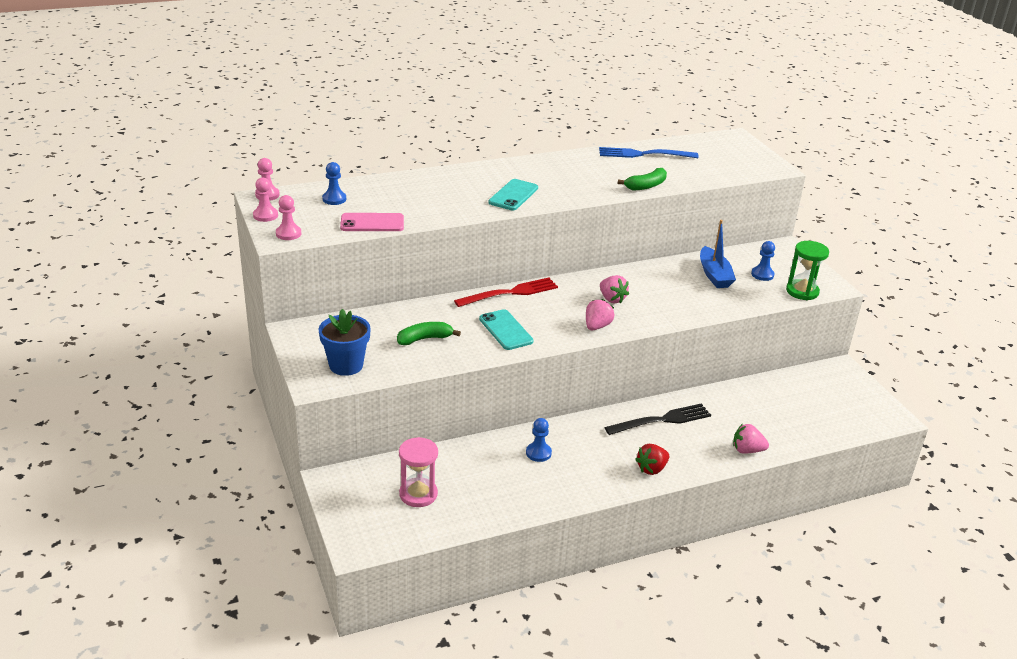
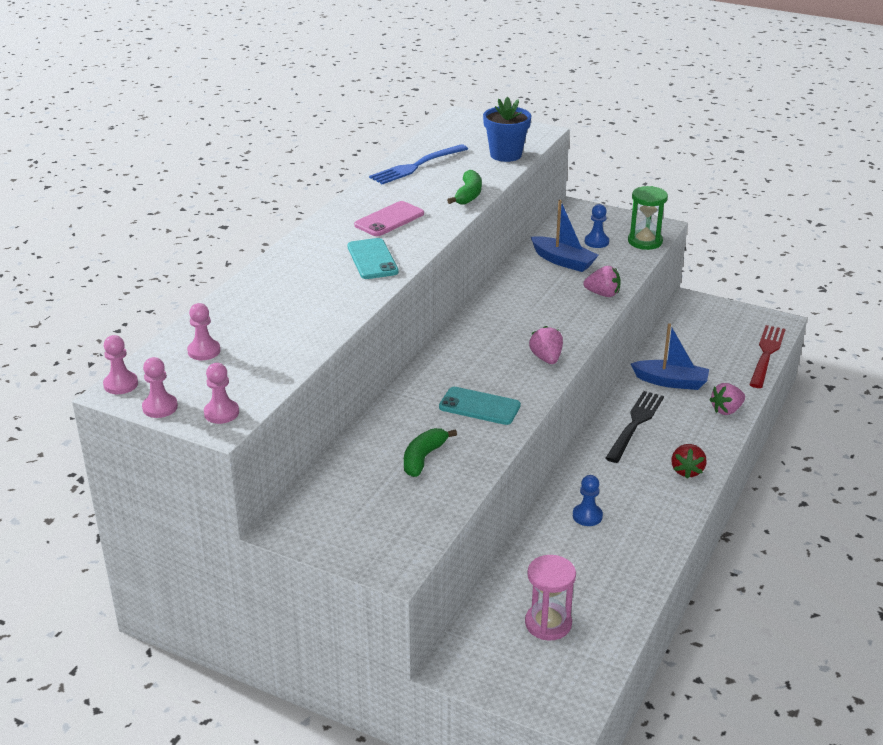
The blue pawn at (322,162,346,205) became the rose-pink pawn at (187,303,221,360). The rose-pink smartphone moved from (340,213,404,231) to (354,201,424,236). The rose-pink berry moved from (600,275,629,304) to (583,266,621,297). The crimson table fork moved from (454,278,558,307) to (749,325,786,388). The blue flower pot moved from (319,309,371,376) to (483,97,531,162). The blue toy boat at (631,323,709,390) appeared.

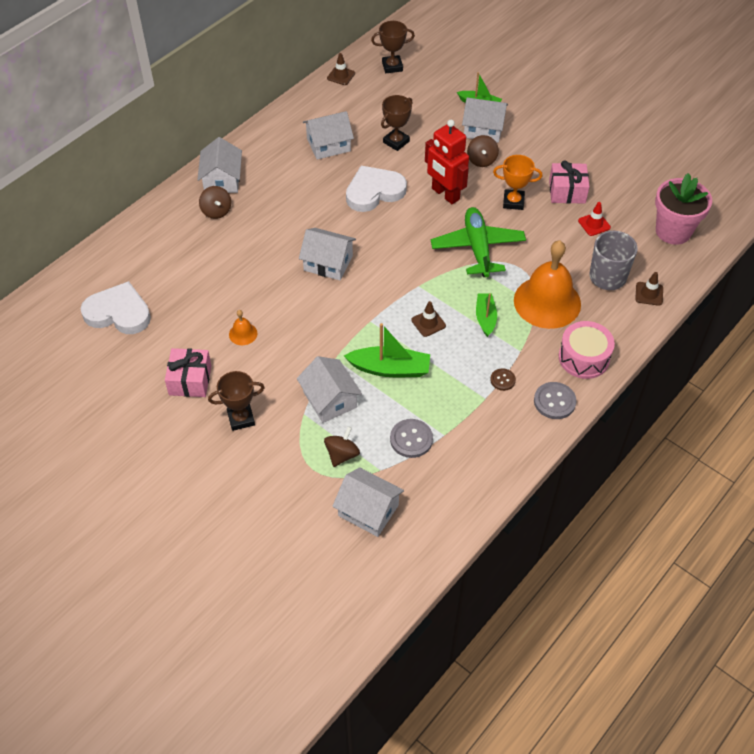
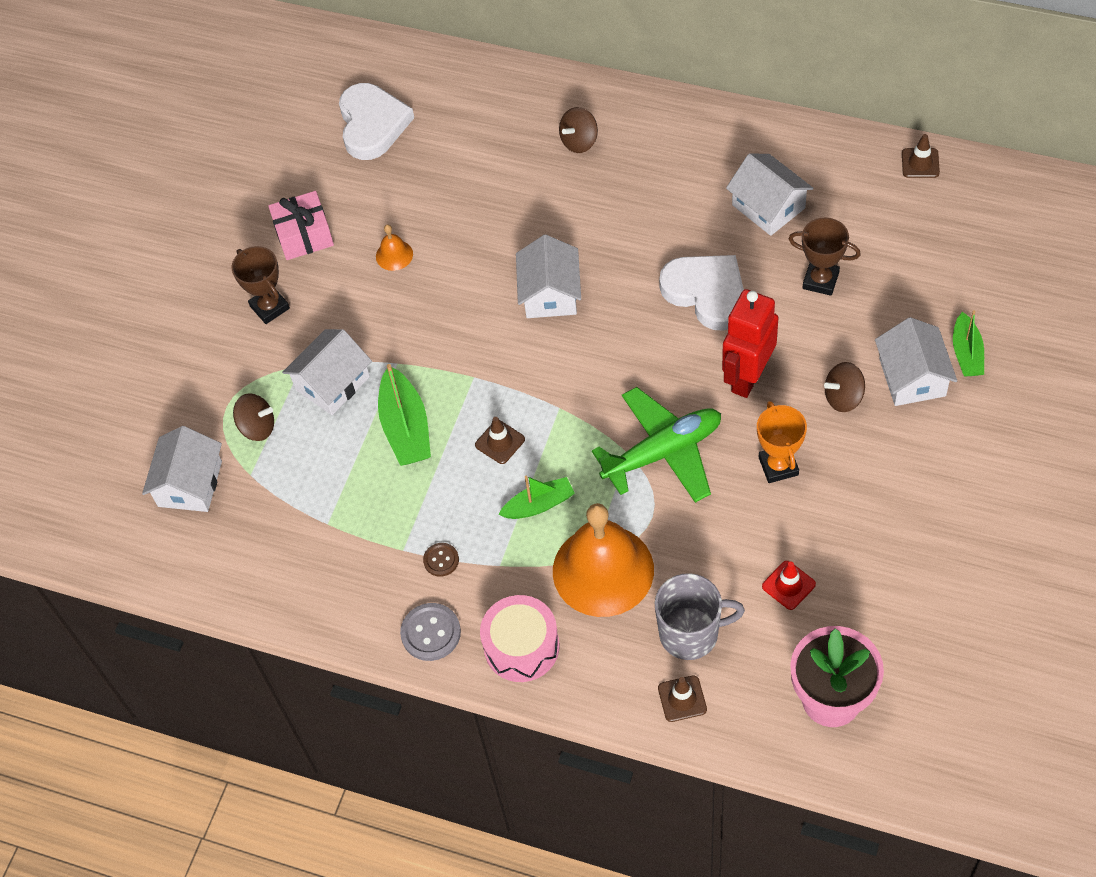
The russet award cup at (371,21,415,73) disappeared. The white cottage at (197,137,242,193) disappeared. The rose-pink wrapped gift at (549,161,590,204) disappeared. The gray shirt button at (390,419,433,458) disappeared.

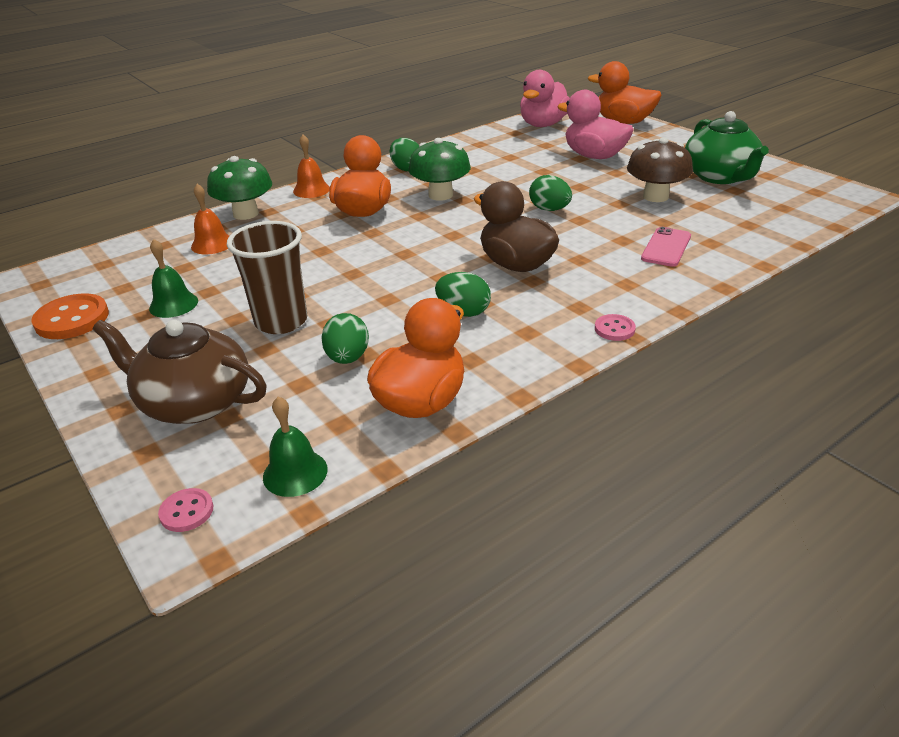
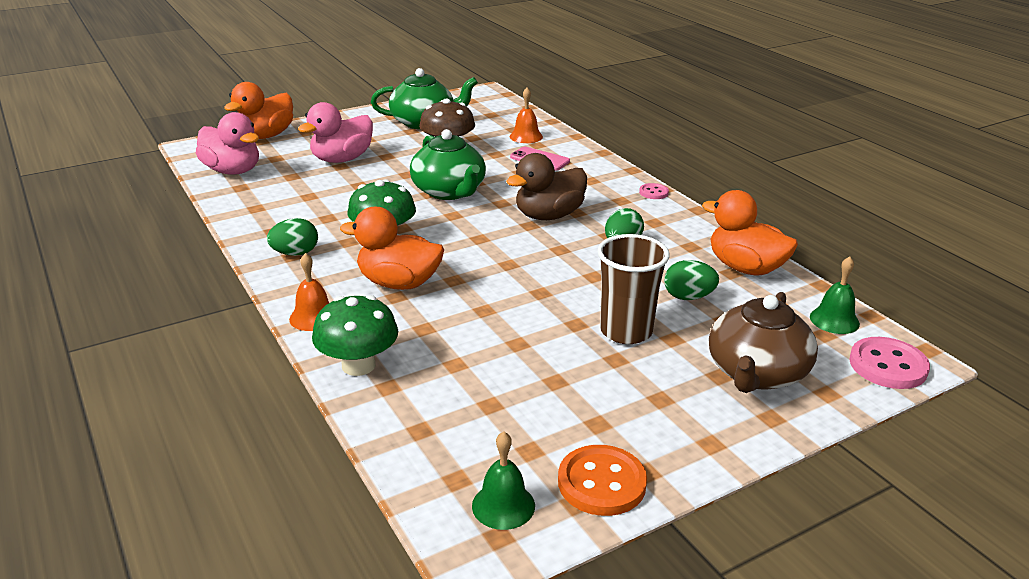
The green toy egg at (529,175,572,211) was replaced by the green china teapot at (410,129,486,200). The orange bell moved from (191,184,229,255) to (510,88,543,143). The green bell moved from (149,239,198,318) to (472,431,535,530). The rose-pink shirt button at (158,488,213,532) changed to 1.87 times the size.

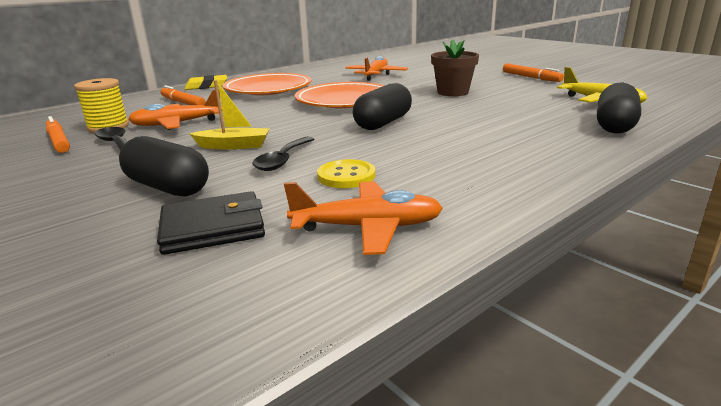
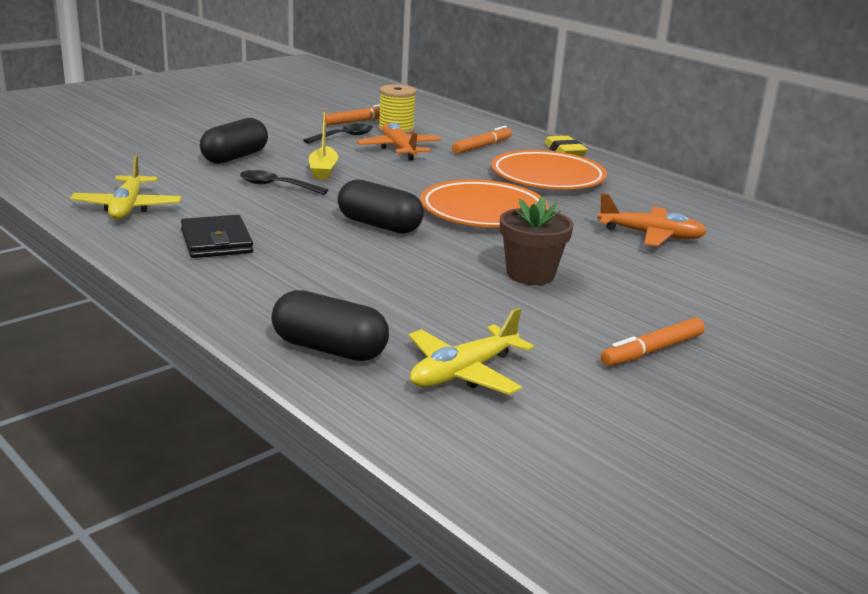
The bright yellow shirt button at (317,159,376,188) disappeared. The orange plane at (284,181,443,255) became the bright yellow plane at (70,155,182,220). The jet-black card wallet moved from (157,191,265,255) to (181,215,253,258).

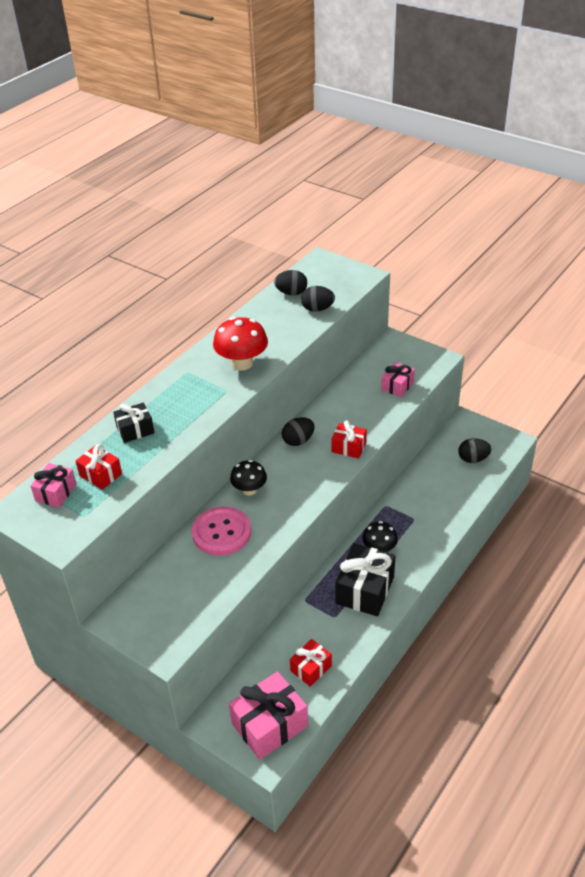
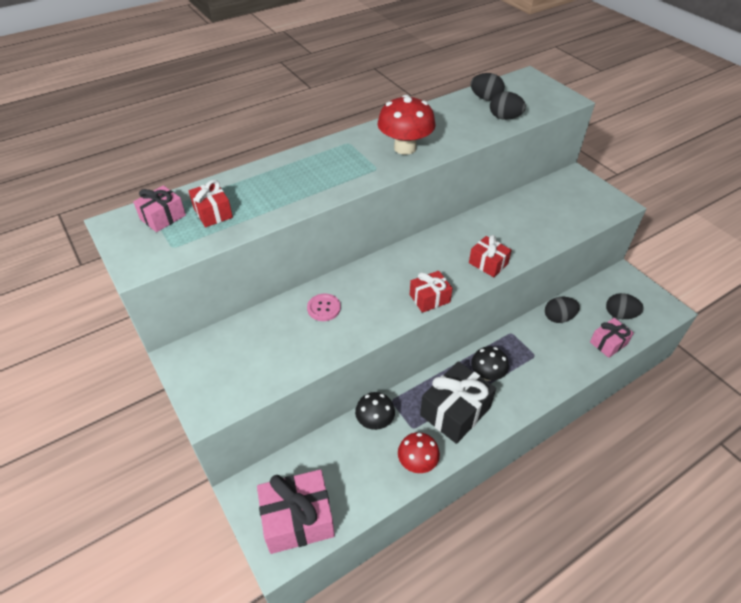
The rose-pink wrapped gift moved from (381,362,415,397) to (590,318,634,358). The jet-black wrapped gift at (113,403,154,443) disappeared. The jet-black toy egg moved from (282,417,315,446) to (545,297,580,323). The jet-black fungus moved from (230,460,267,496) to (355,392,395,430). The rose-pink shirt button at (192,507,251,556) changed to 0.55 times the size. The crimson wrapped gift moved from (290,639,332,687) to (410,271,453,313). The crimson fungus at (398,432,440,473) appeared.

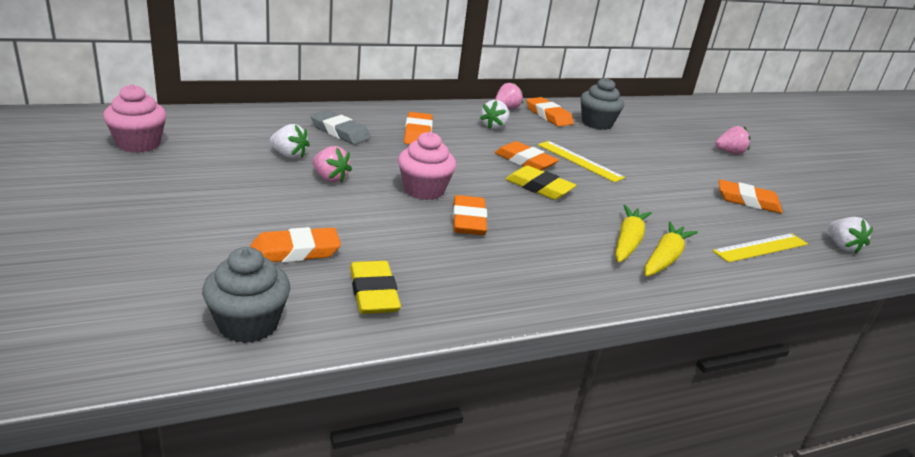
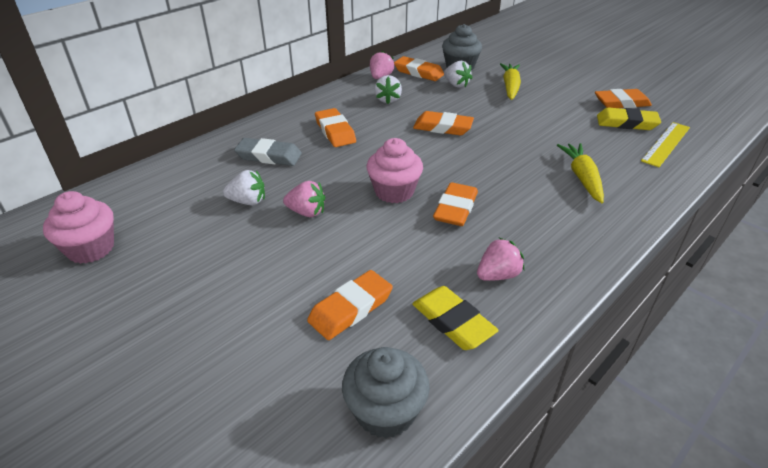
The rose-pink berry moved from (715,126,750,154) to (477,238,524,281). The bright yellow straightedge at (538,141,625,182) disappeared. The bright yellow gum eraser moved from (506,166,576,200) to (597,107,661,130). The orange gum eraser at (453,195,487,235) turned 45 degrees clockwise. The white berry moved from (828,217,873,254) to (444,61,472,88). The bright yellow carrot moved from (645,221,698,276) to (500,63,521,100).

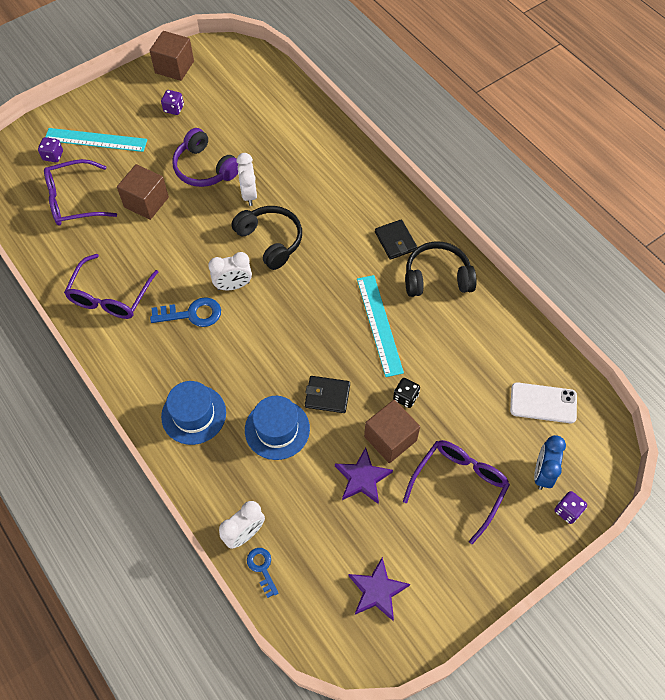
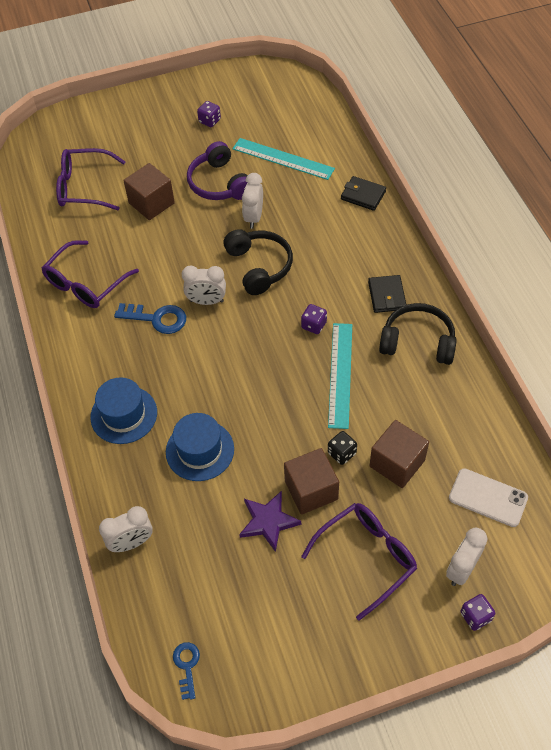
The russet block moved from (149,31,194,81) to (370,420,429,488). The turquoise straightedge moved from (45,128,147,152) to (232,138,335,180). The violet die moved from (38,137,63,162) to (301,304,327,334). The jet-black card wallet moved from (305,376,350,413) to (341,176,386,211). The blue alarm clock at (534,435,566,490) became the white alarm clock at (446,528,488,586). The blue key moved from (247,548,279,598) to (173,642,200,700). The violet star at (348,557,410,621) disappeared.

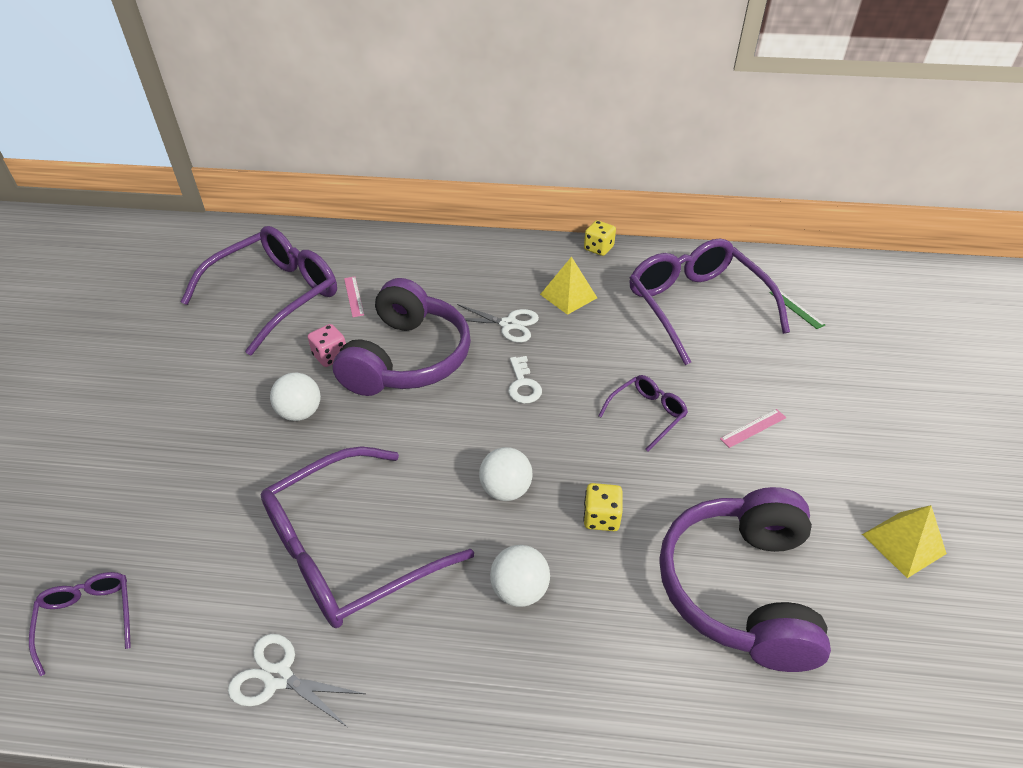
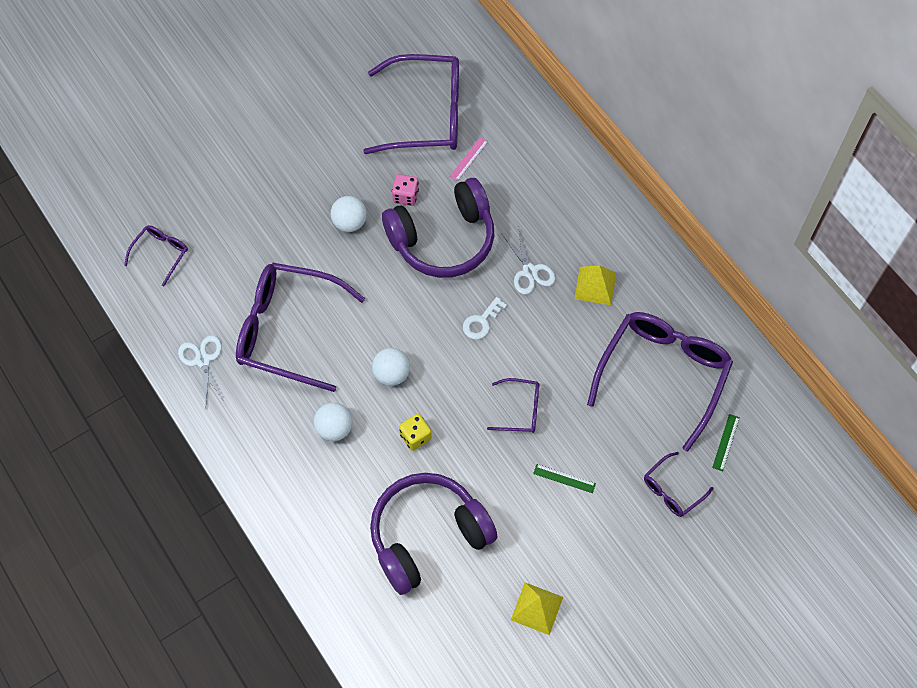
The bright yellow die at (584,220,616,256) disappeared. The rose-pink straightedge at (720,409,786,448) became the green straightedge at (533,464,596,493). The violet spectacles at (644,452,713,517) appeared.

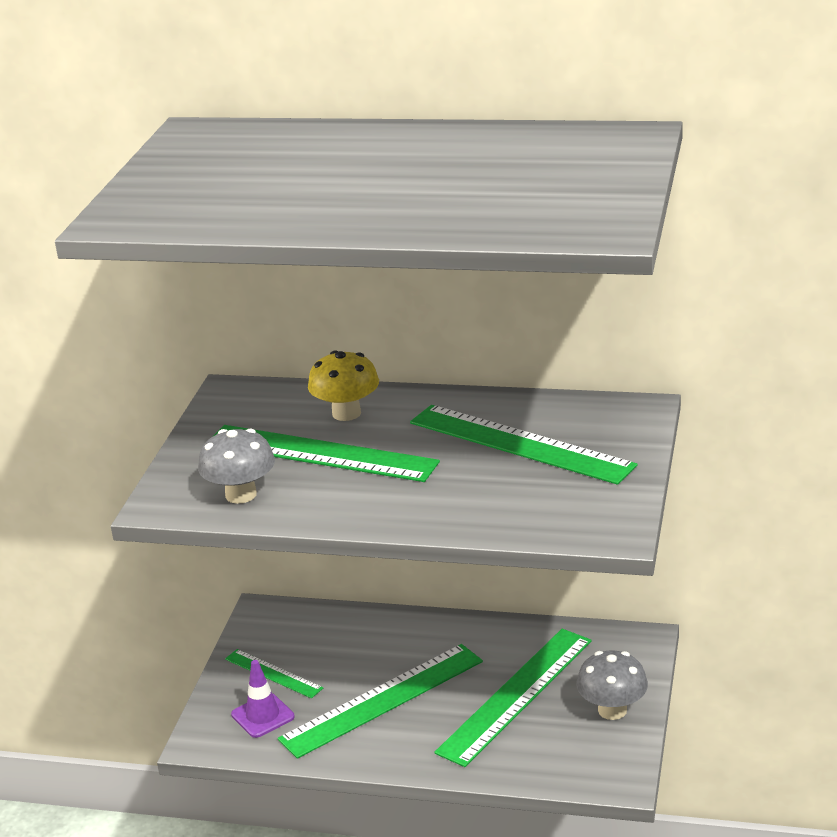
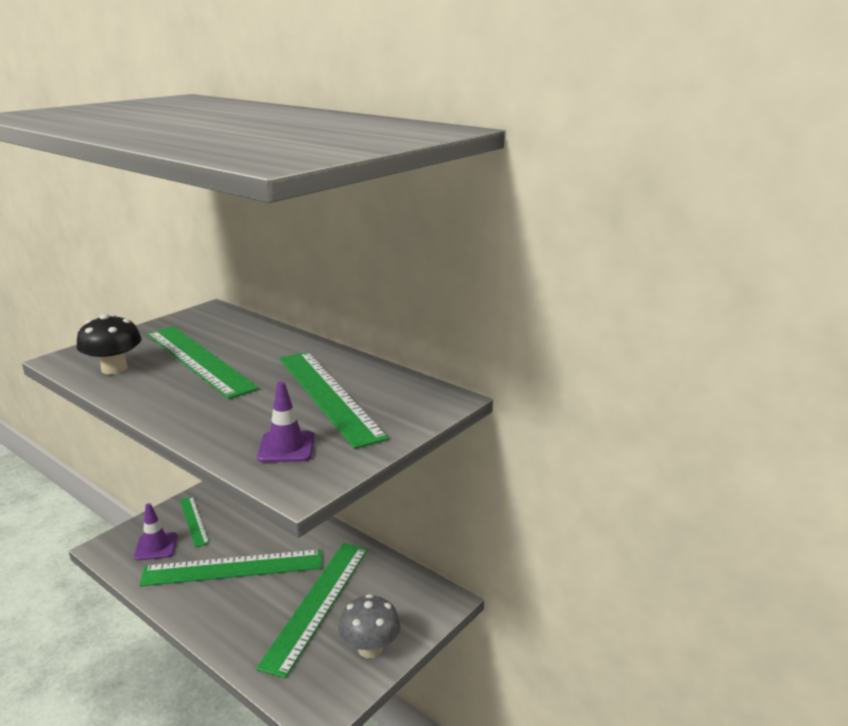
The bright yellow fungus at (308,350,379,421) disappeared. The gray fungus at (198,429,275,504) became the jet-black fungus at (76,314,141,374). The green straightedge at (434,629,591,767) turned 45 degrees counterclockwise. The violet safety cone at (257,381,315,462) appeared.

